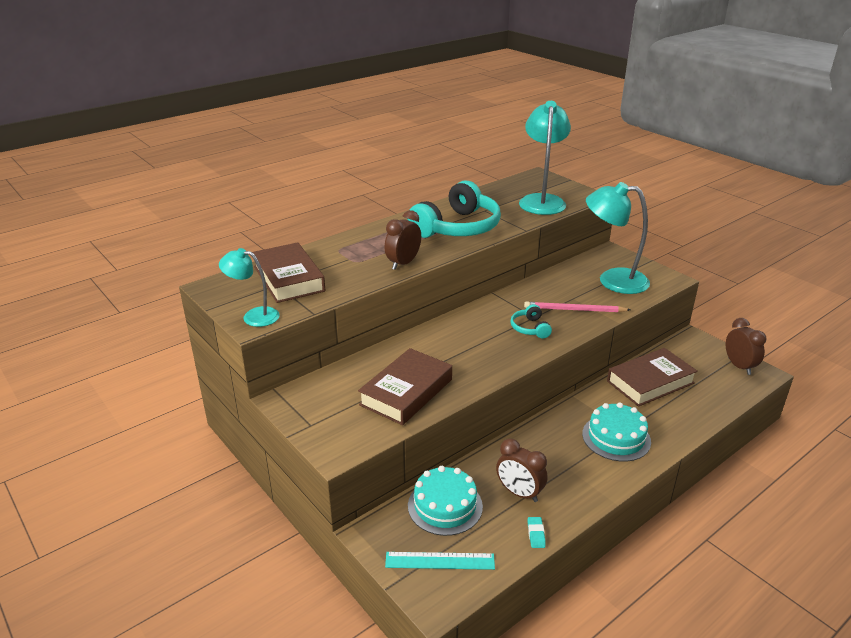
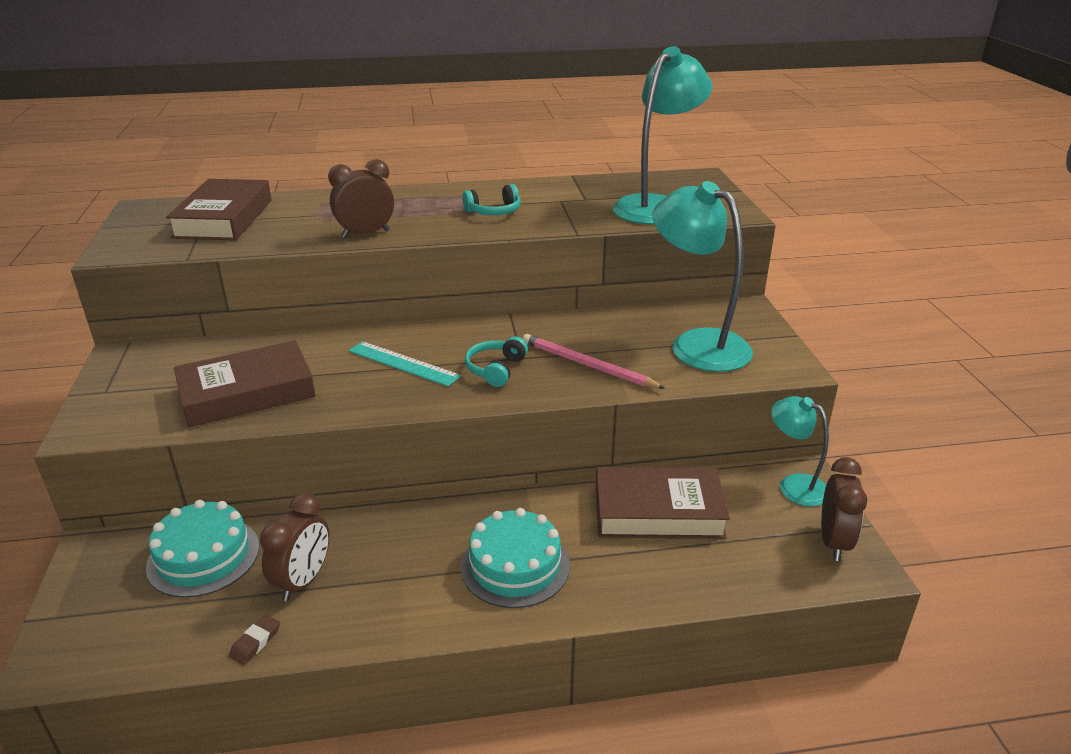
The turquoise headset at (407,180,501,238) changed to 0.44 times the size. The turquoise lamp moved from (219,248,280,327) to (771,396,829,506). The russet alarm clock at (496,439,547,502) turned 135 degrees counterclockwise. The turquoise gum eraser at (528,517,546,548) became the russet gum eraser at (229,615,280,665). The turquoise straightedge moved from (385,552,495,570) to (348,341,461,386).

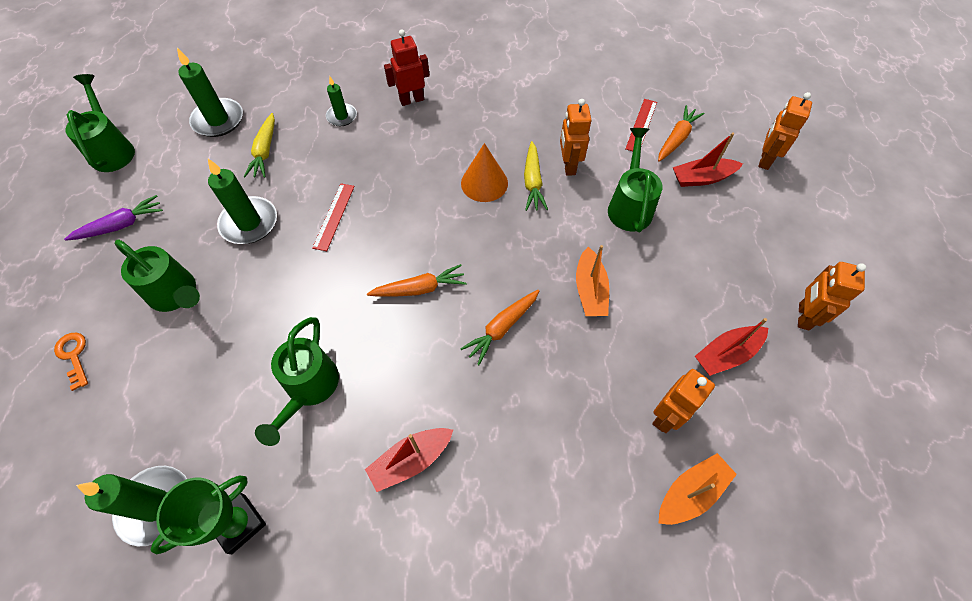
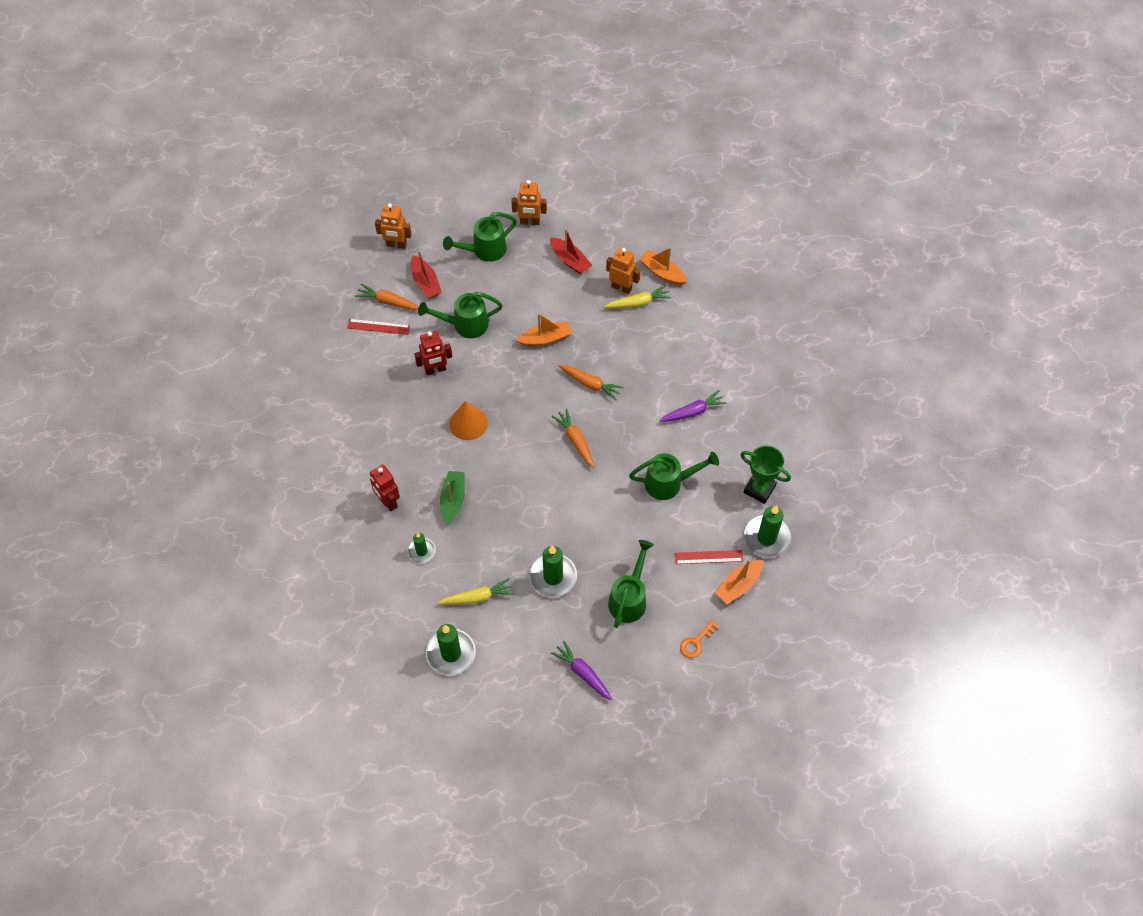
The green watering pot moved from (65,74,135,172) to (443,212,517,262). The orange robot figure at (560,99,592,176) became the crimson robot figure at (414,331,452,375). The bright yellow carrot moved from (524,141,548,211) to (604,285,672,308). The crimson straightedge moved from (312,184,355,251) to (675,550,743,564). The crimson toy boat at (365,428,453,492) was replaced by the violet carrot at (659,390,727,422). The green toy boat at (440,471,465,524) appeared. The orange toy boat at (715,560,763,604) appeared.

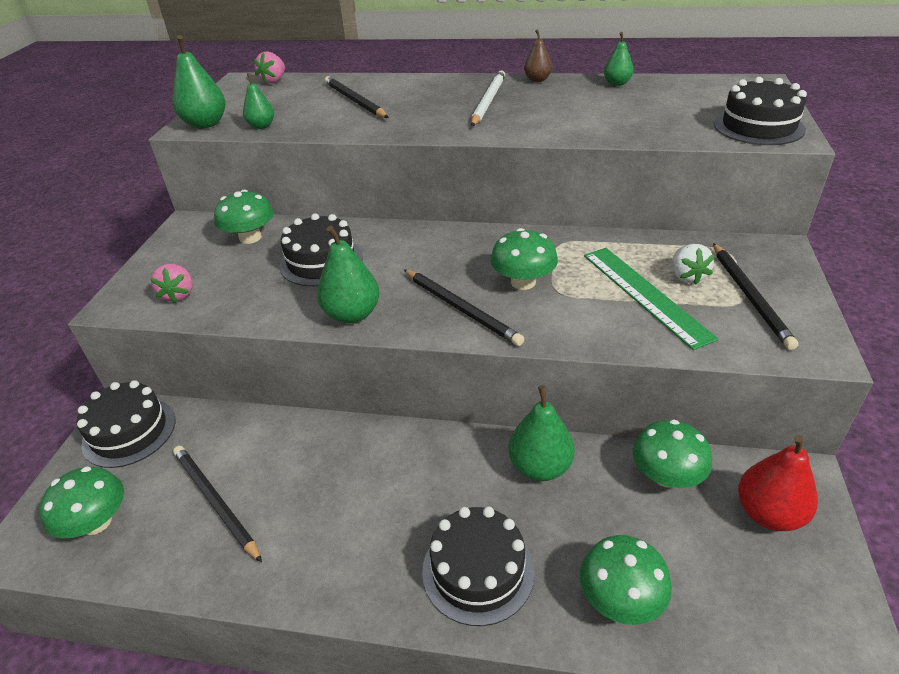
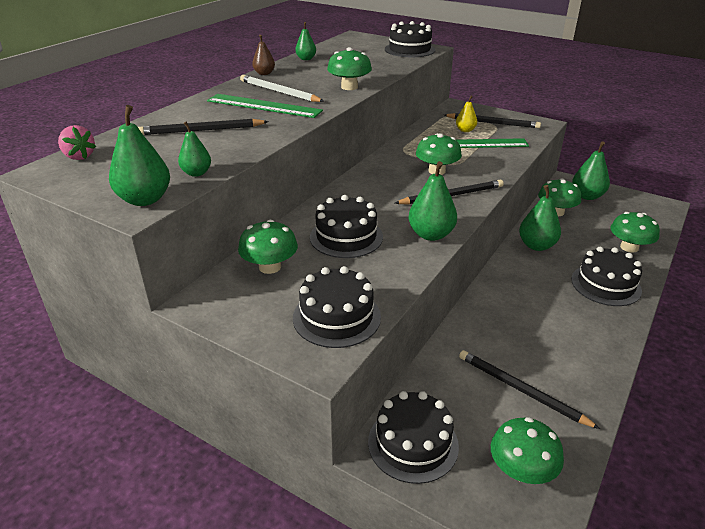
The white berry at (672,244,714,285) was replaced by the bright yellow pear fruit at (456,95,477,132). The rose-pink berry at (150,264,193,303) was replaced by the jet-black gateau at (293,266,381,348). The crimson pear fruit at (738,435,818,531) became the green pear fruit at (572,141,610,200). The jet-black wooden pencil at (173,446,262,563) turned 60 degrees clockwise. The green fungus at (327,47,372,90) appeared. The green straightedge at (207,94,323,118) appeared.

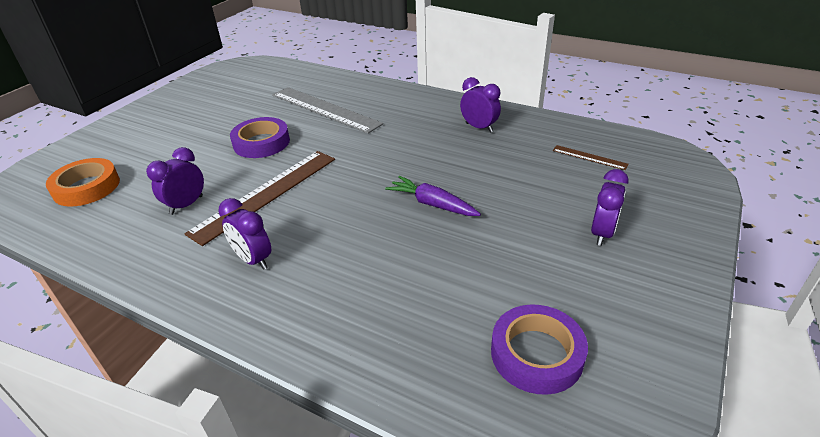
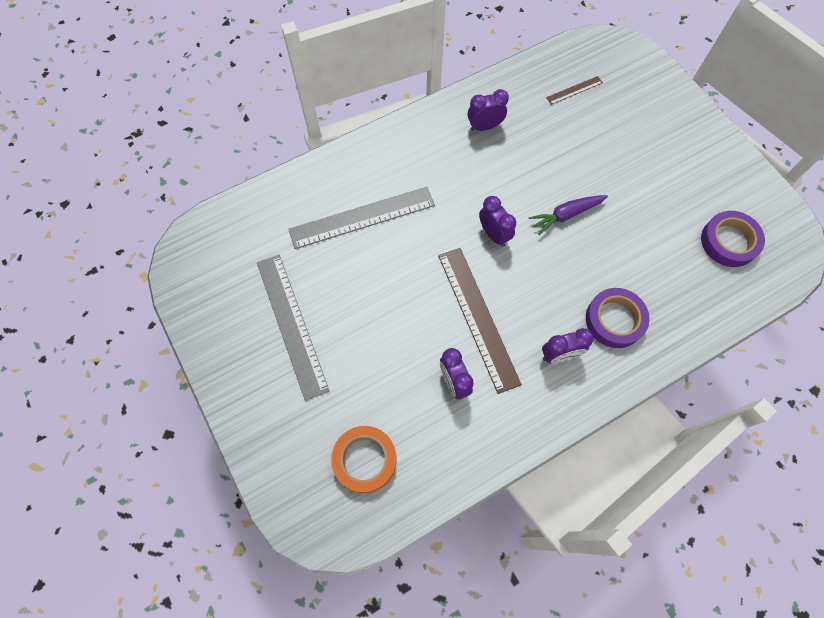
The violet roll of tape moved from (230,117,290,158) to (586,288,650,348). The violet alarm clock moved from (591,169,629,246) to (479,196,516,247). The gray straightedge at (257,255,330,401) appeared.

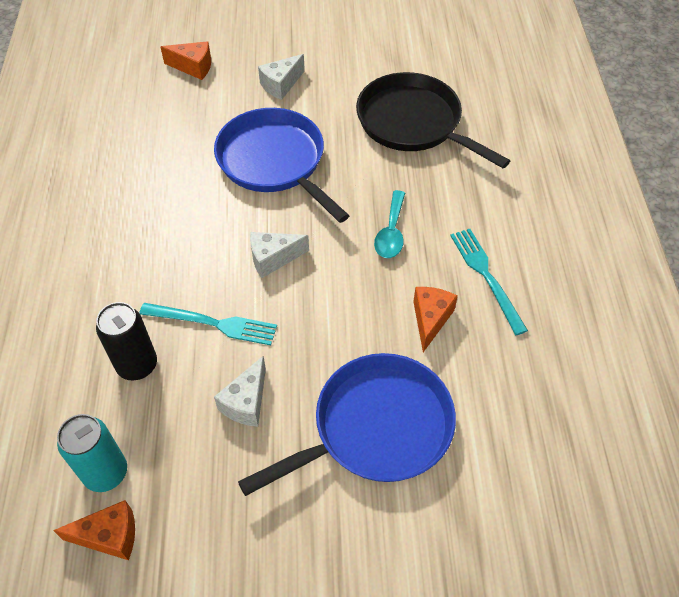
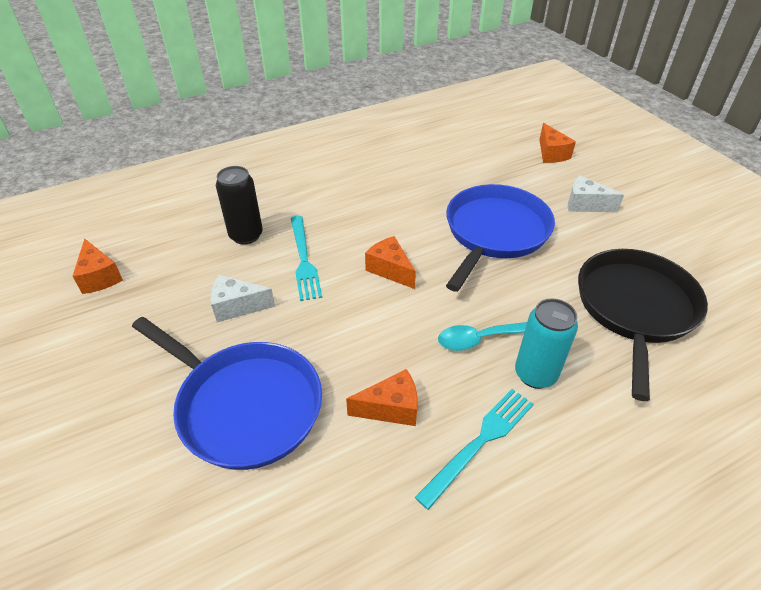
The white cheese wedge at (250,232,309,278) became the orange cheese wedge at (365,236,416,289). The turquoise soda can moved from (57,414,127,492) to (515,299,578,389).

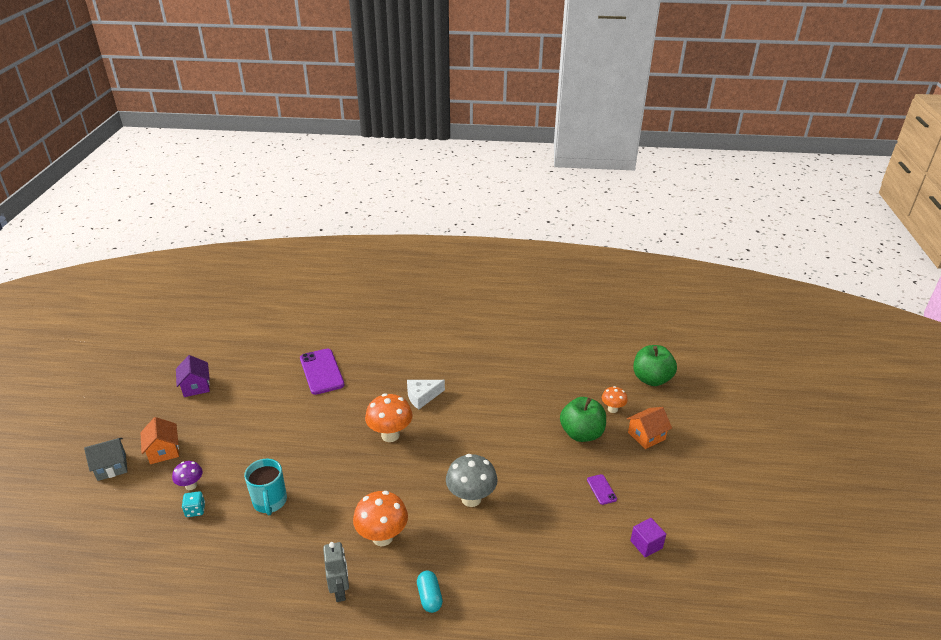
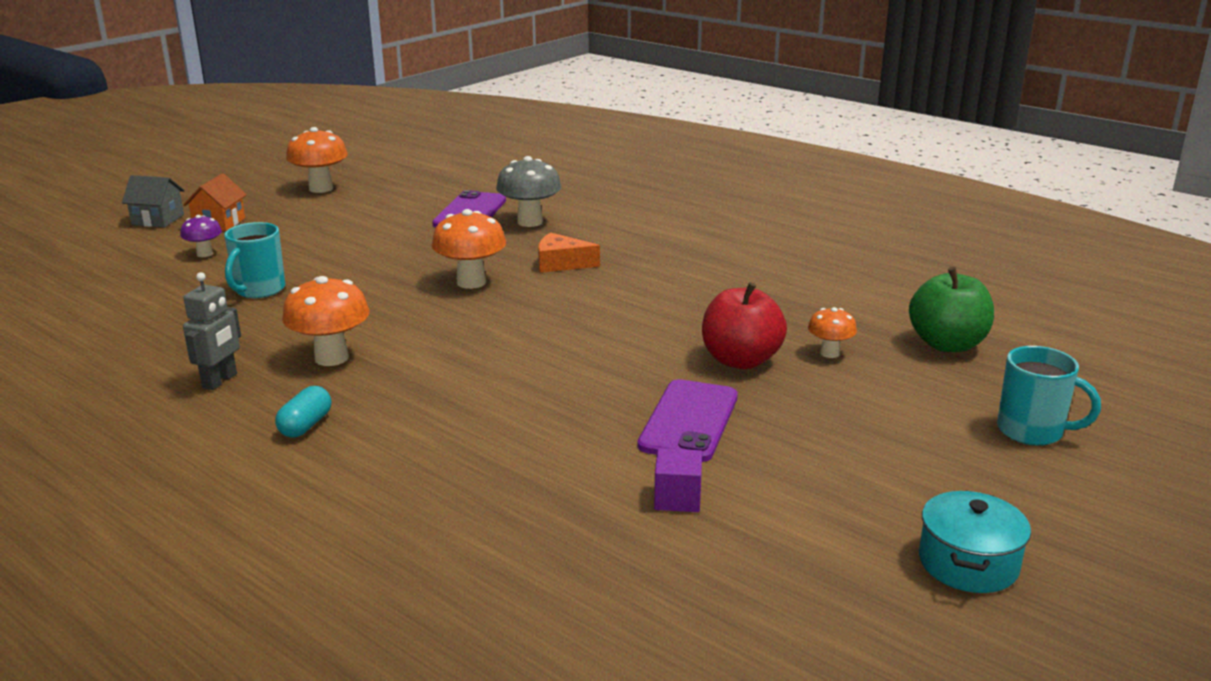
The violet cottage at (176,355,210,397) was replaced by the orange fungus at (286,127,348,193). The white cheese wedge at (407,380,445,409) became the orange cheese wedge at (538,233,600,273). The green toy apple at (560,397,606,442) became the crimson toy apple at (702,282,787,369). The orange cottage at (627,407,672,449) disappeared. The gray fungus moved from (446,454,497,507) to (496,156,561,227). The violet smartphone at (587,474,617,505) changed to 2.11 times the size. The turquoise die at (182,491,205,517) disappeared. The turquoise tea mug at (997,346,1101,446) appeared. The turquoise stockpot at (919,490,1031,593) appeared.

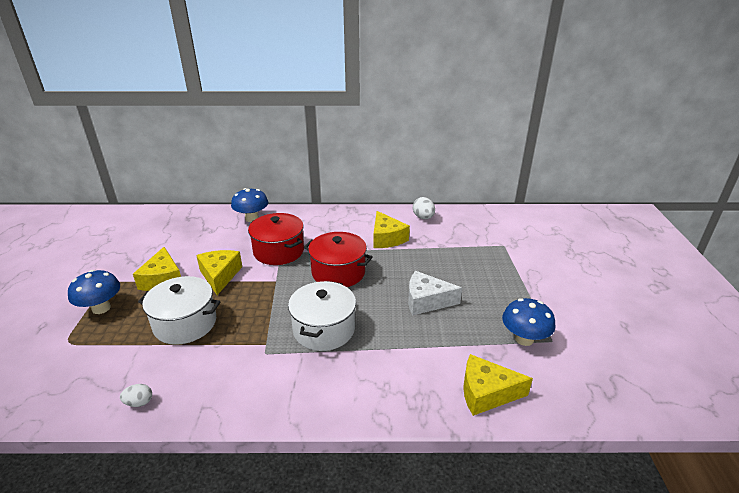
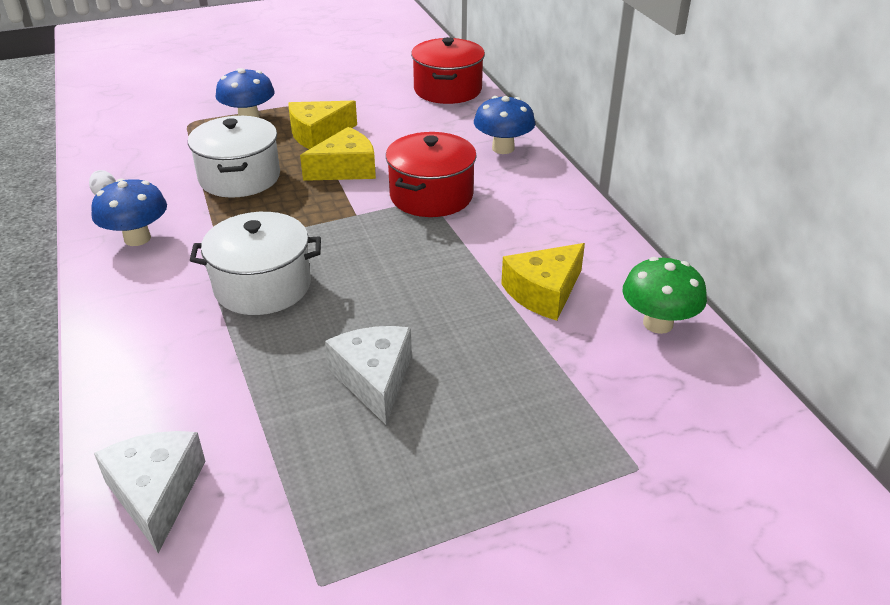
The white toy egg at (413,197,435,219) was replaced by the green fungus at (623,257,707,334). The crimson stockpot moved from (304,232,373,287) to (411,37,485,104). The blue fungus moved from (502,298,556,346) to (91,178,167,246). The bright yellow cheese wedge at (463,354,533,416) became the white cheese wedge at (94,431,206,554).

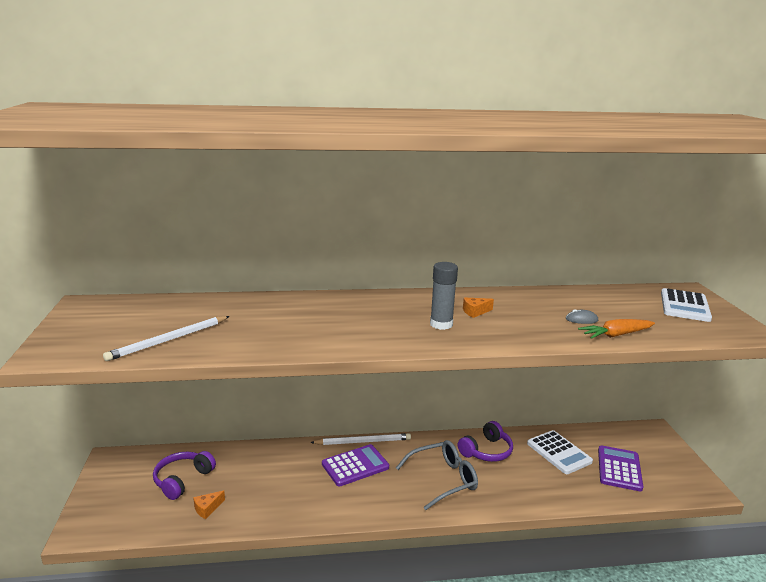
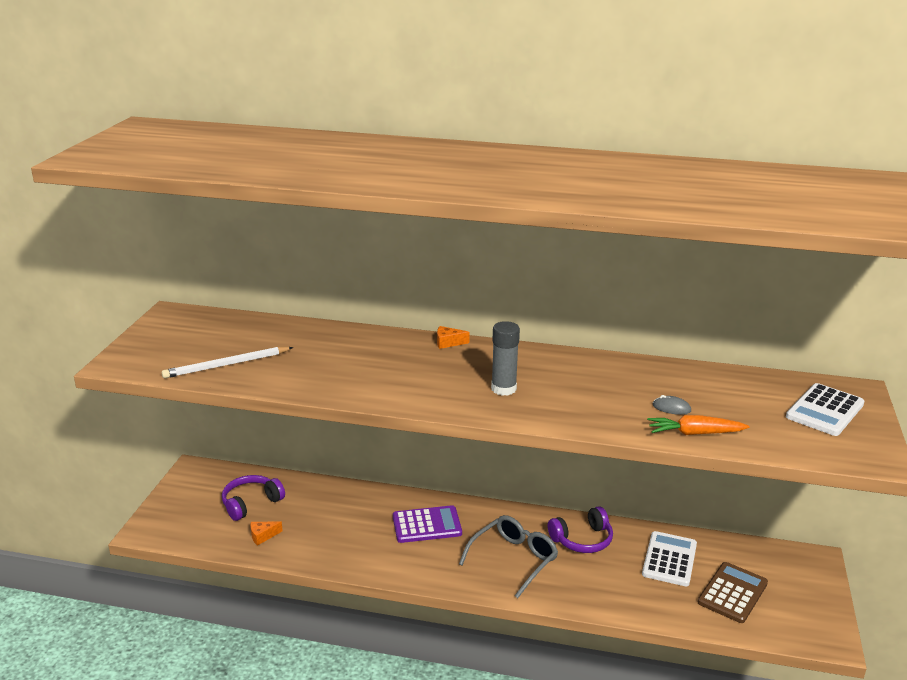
The orange cheese wedge moved from (463,297,494,318) to (437,326,470,349). The white adding machine at (527,430,593,474) turned 150 degrees counterclockwise. The white wooden pencil at (310,433,411,445) disappeared. The gray spectacles at (396,440,478,510) turned 45 degrees counterclockwise. The violet adding machine at (598,445,643,491) became the russet adding machine at (698,562,768,623).

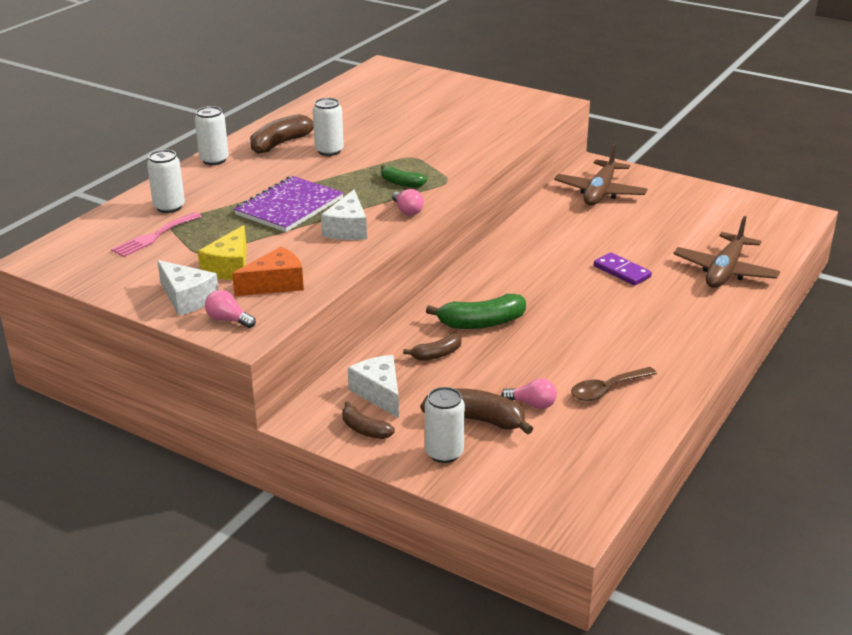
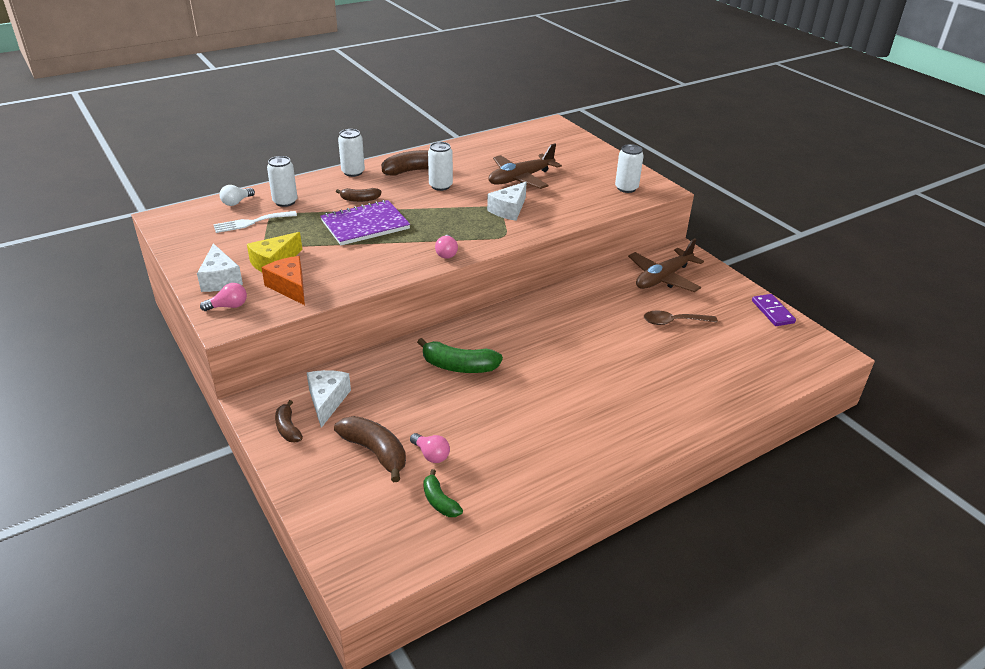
The green toy banana moved from (380,165,427,188) to (423,469,463,517). The white cheese wedge moved from (321,189,367,240) to (487,182,527,221). The rose-pink table fork at (111,212,202,257) became the white table fork at (213,211,297,233). The russet plane moved from (674,216,780,288) to (488,143,562,189). The orange cheese wedge at (232,246,304,296) turned 120 degrees counterclockwise. The violet domino tile moved from (594,252,652,286) to (752,294,796,326). The rose-pink lightbulb at (205,290,256,328) turned 105 degrees clockwise. The russet toy banana moved from (403,333,462,361) to (336,188,382,202). The russet teaspoon moved from (571,367,657,401) to (644,310,718,325). The white soda can moved from (425,387,465,463) to (615,144,644,193). The white lightbulb at (220,185,255,206) appeared.

